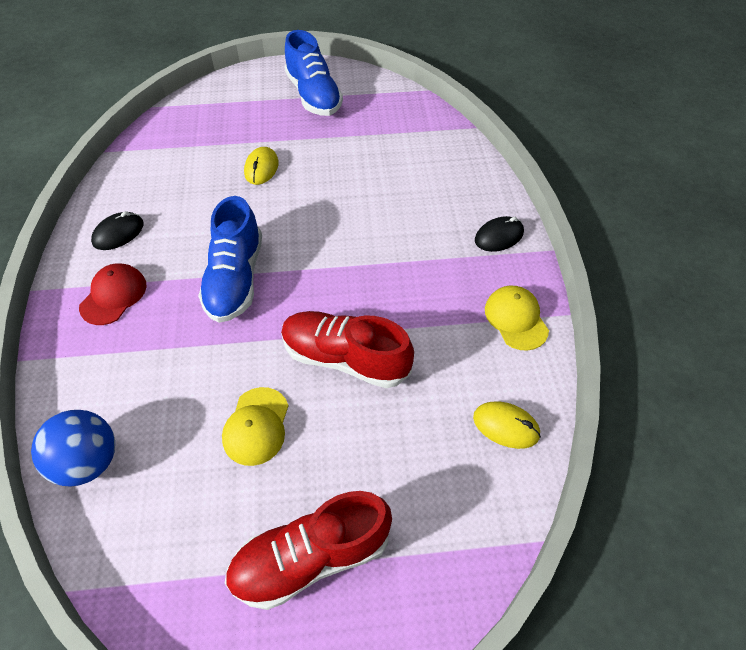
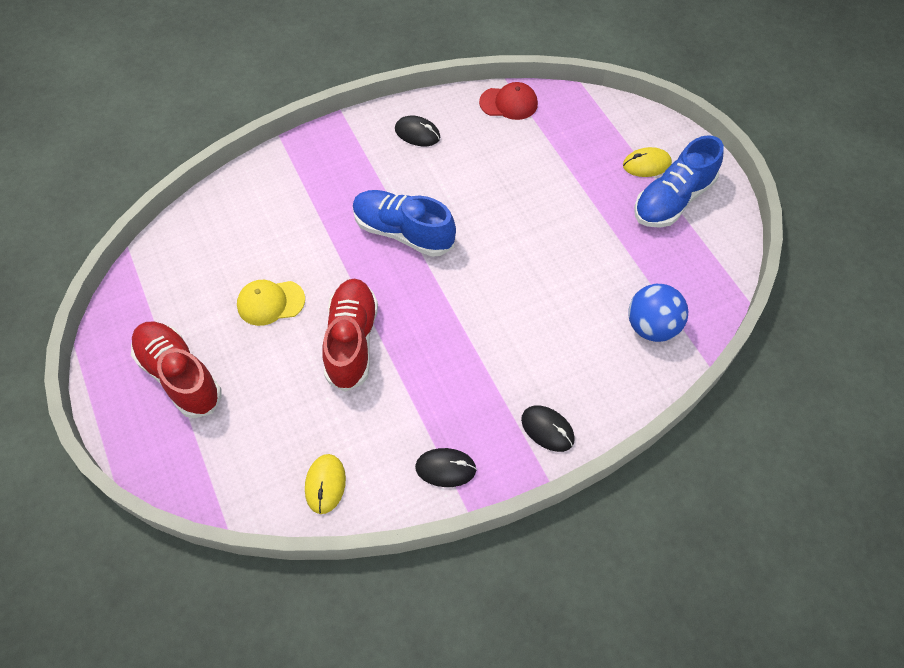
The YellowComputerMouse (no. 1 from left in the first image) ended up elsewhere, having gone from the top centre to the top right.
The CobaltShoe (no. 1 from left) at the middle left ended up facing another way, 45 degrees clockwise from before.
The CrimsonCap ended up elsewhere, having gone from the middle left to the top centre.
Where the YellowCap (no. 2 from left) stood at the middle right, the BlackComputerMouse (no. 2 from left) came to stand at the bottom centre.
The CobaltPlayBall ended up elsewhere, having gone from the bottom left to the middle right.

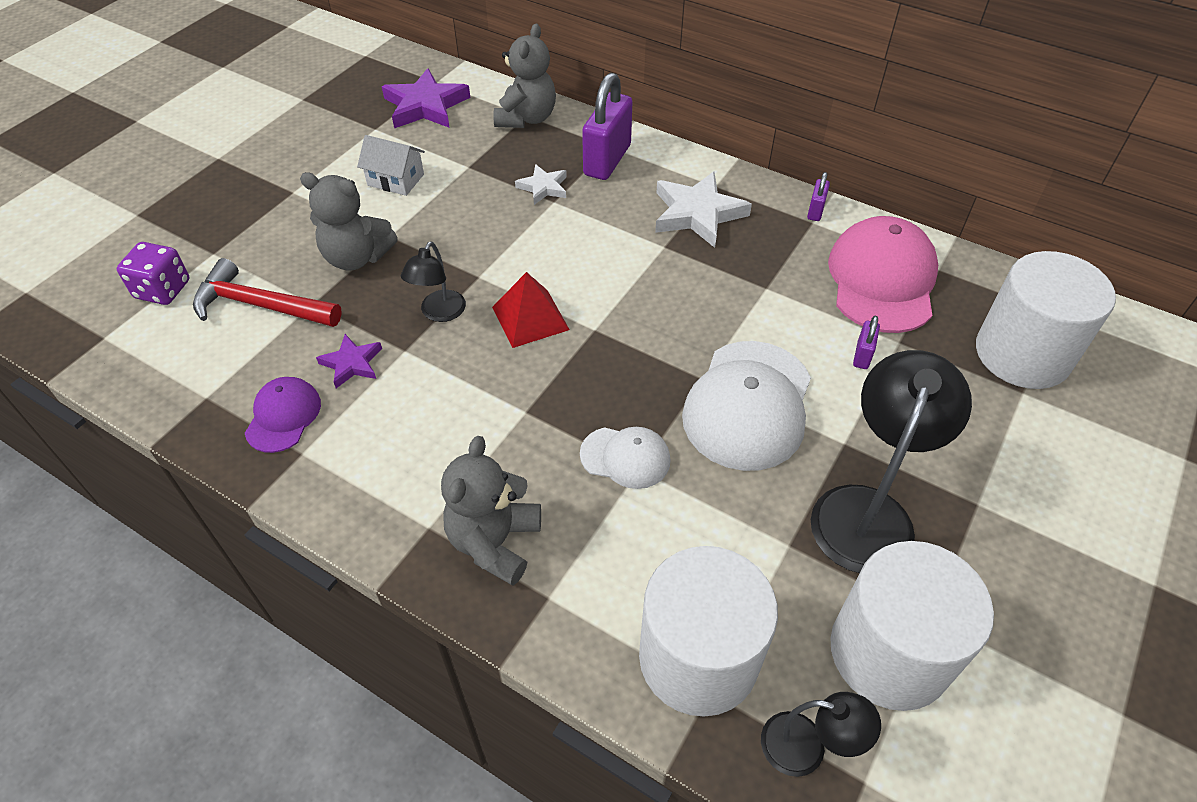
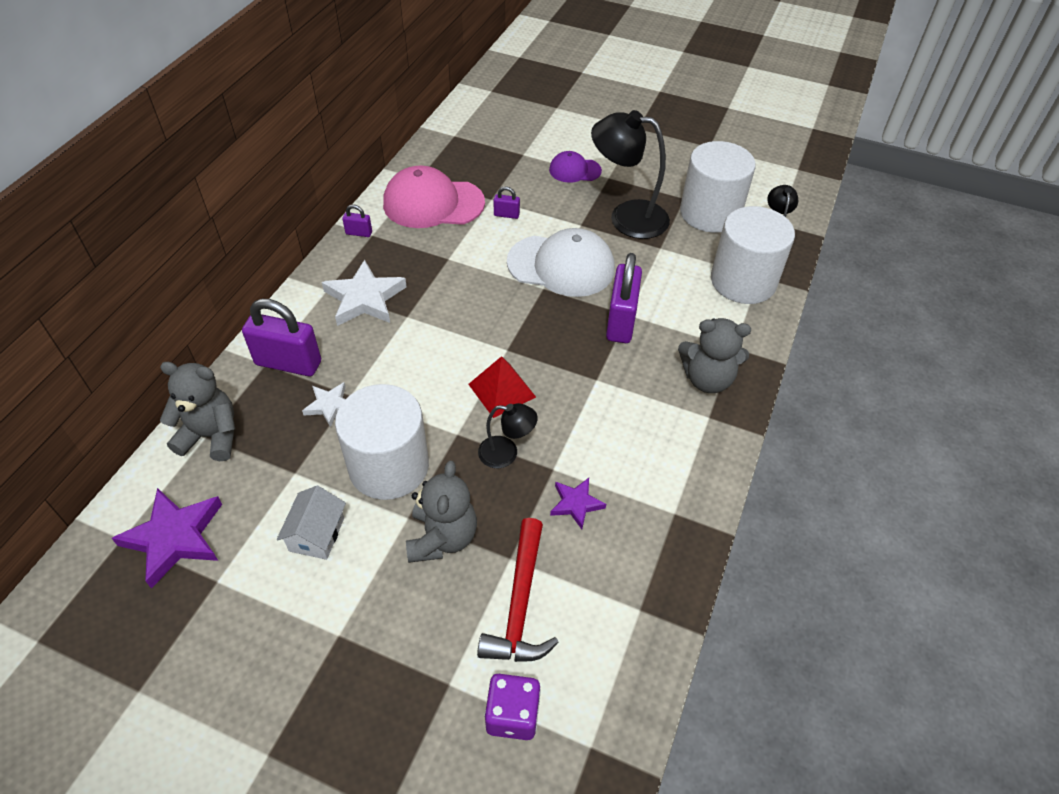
The PureWhiteCylinder (no. 3 from left in the first image) ended up elsewhere, having gone from the middle right to the centre.
The RoyalPurpleCap ended up elsewhere, having gone from the middle left to the top centre.
Where the PureWhiteCap (no. 1 from left) stood at the centre, the RoyalPurpleLock (no. 4 from left) came to stand at the centre.

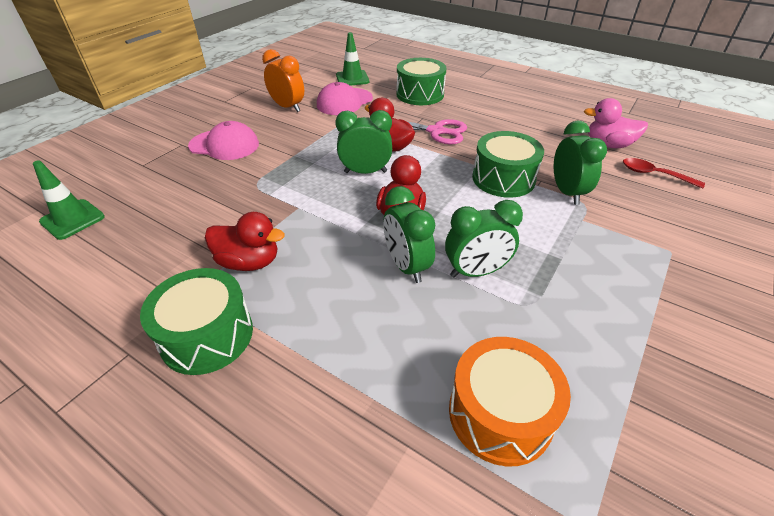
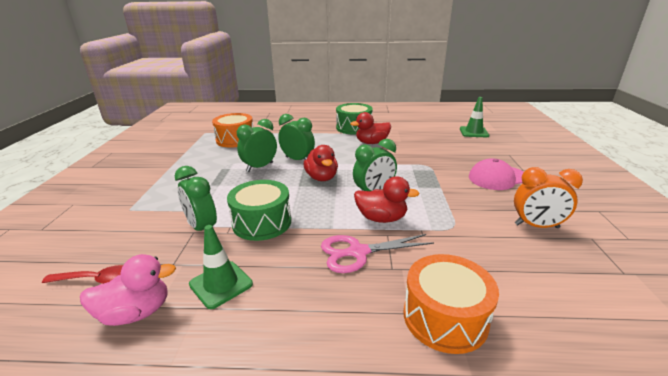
The EmeraldRoadCone (no. 2 from left in the first image) ended up elsewhere, having gone from the top centre to the bottom left.
What was the EmeraldSnareDrum (no. 2 from left) at the top centre turned into the OrangeSnareDrum (no. 2 from left) at the bottom right.
The second view lost the RosyCap (no. 2 from left) at the top centre.

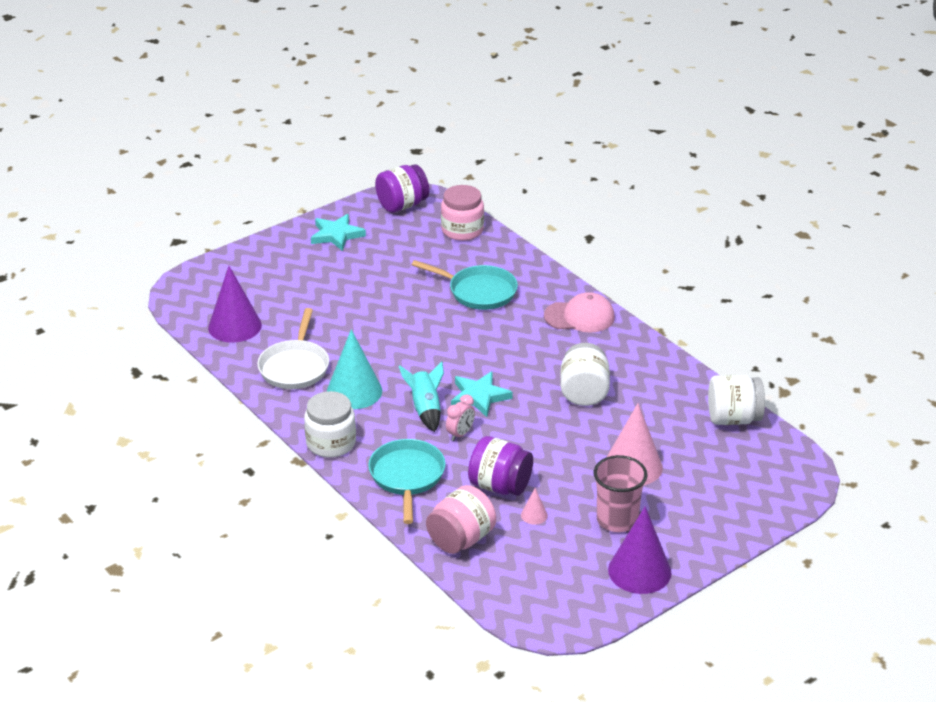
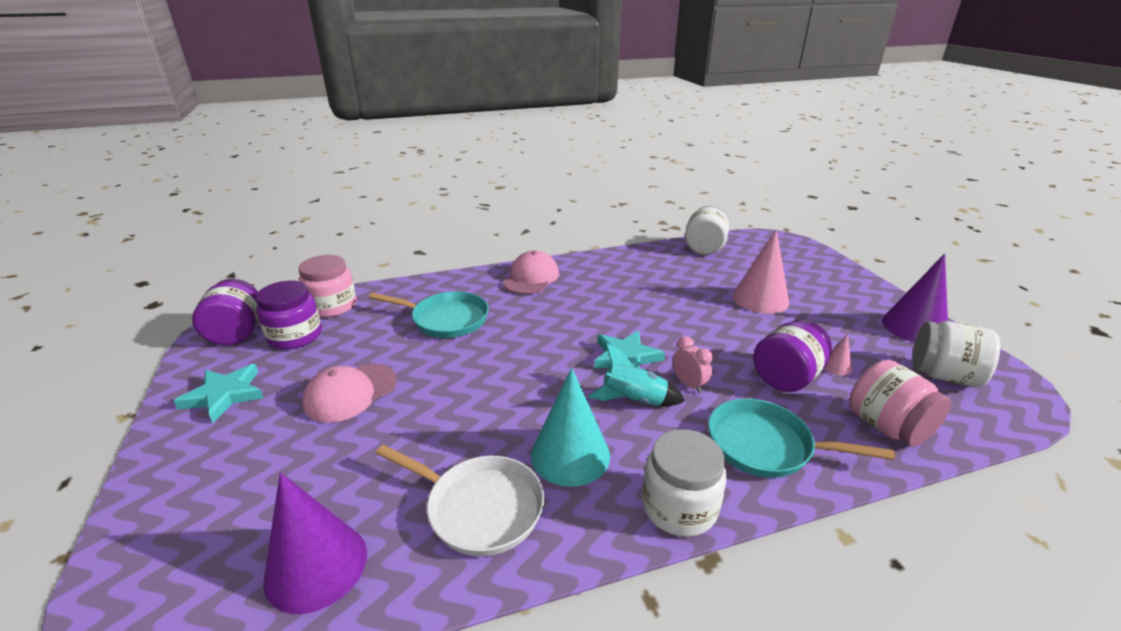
The TurquoisePan (no. 2 from left in the first image) at the centre ended up facing another way, 60 degrees clockwise from before.
The PureWhiteJar (no. 2 from left in the first image) ended up elsewhere, having gone from the centre to the middle right.
The second view lost the RosyBeaker at the bottom centre.
The second view gained the RoyalPurpleJar (no. 2 from left) at the middle left.
The second view gained the RosyCap (no. 1 from left) at the middle left.

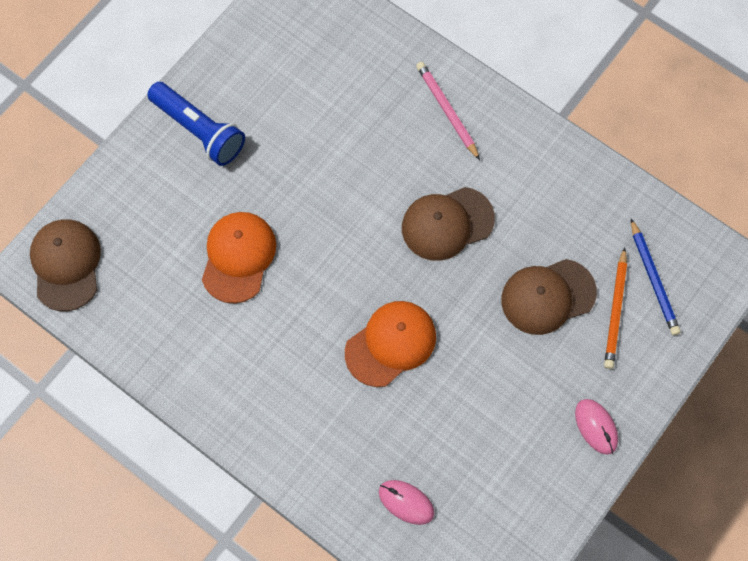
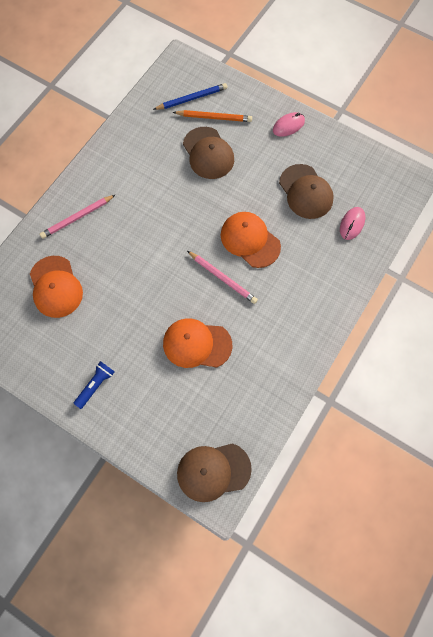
The size of the CobaltPocketTorch at the top left changed by a factor of 0.59.
The BrownCap (no. 2 from left in the first image) ended up elsewhere, having gone from the centre to the top right.
The second view gained the RosyWoodenPencil (no. 2 from left) at the centre.
The second view gained the OrangeCap (no. 1 from left) at the middle left.

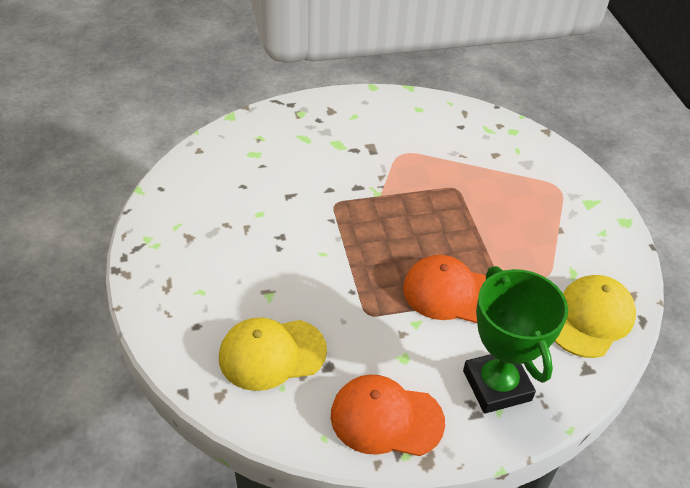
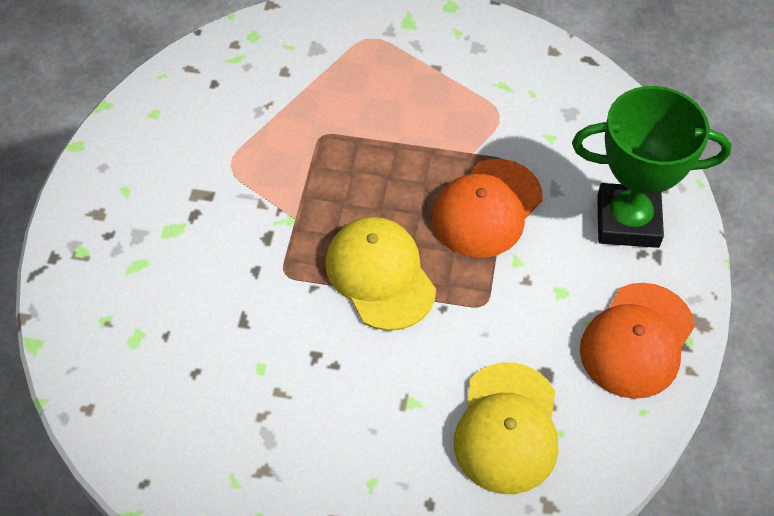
The YellowCap (no. 2 from left in the first image) ended up elsewhere, having gone from the middle right to the centre.

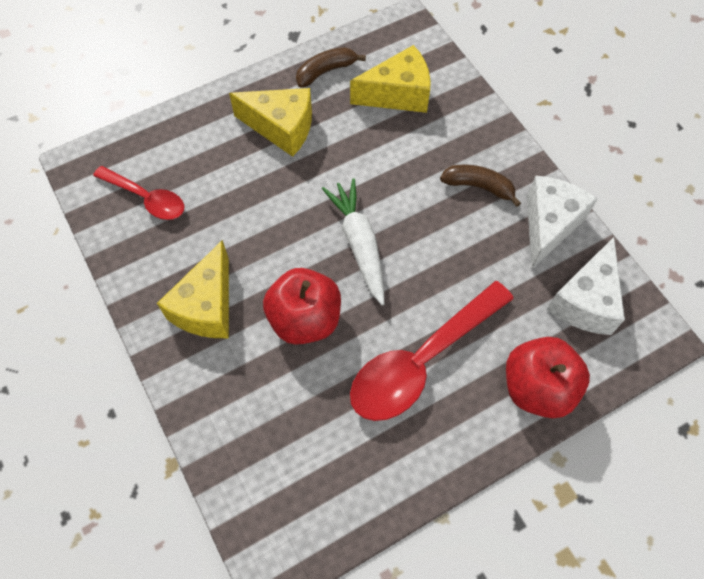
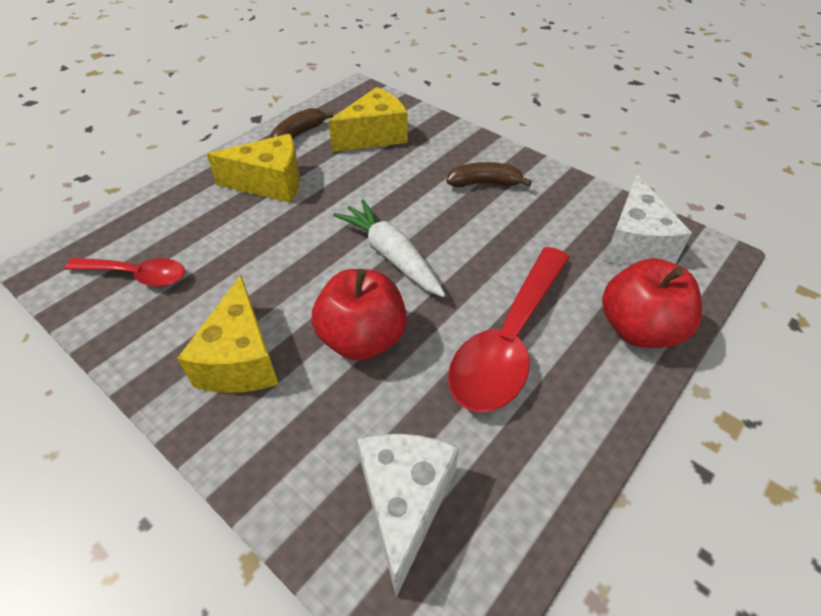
The PureWhiteCheese (no. 1 from left) ended up elsewhere, having gone from the middle right to the bottom centre.

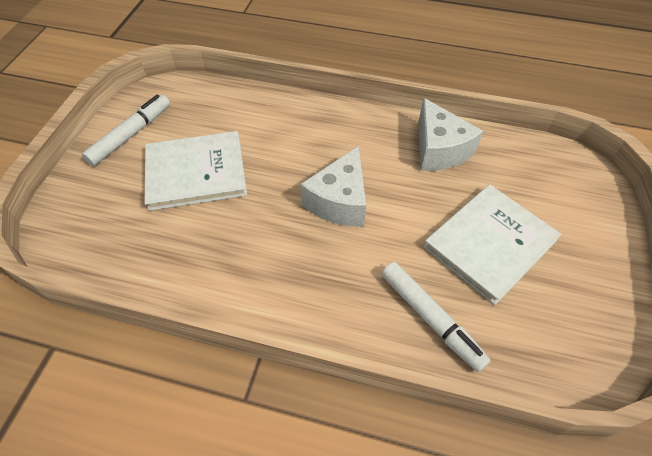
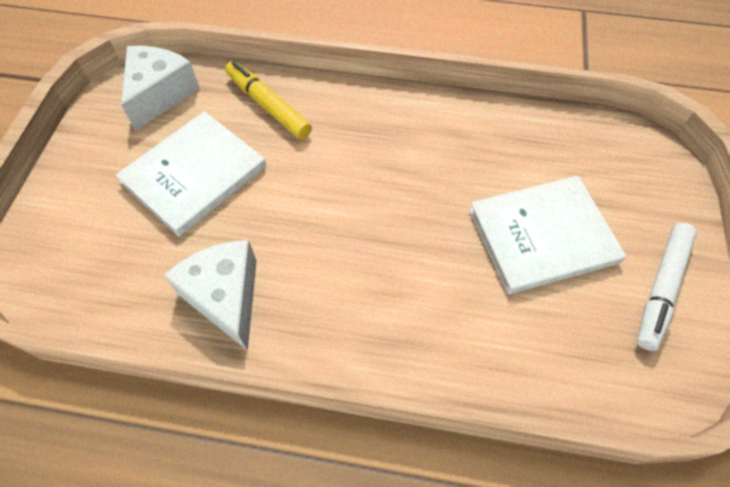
The PureWhiteCheese (no. 1 from left) ended up elsewhere, having gone from the centre to the top left.
What was the PureWhiteMarkerPen (no. 2 from left) at the bottom right turned into the YellowMarkerPen at the top centre.

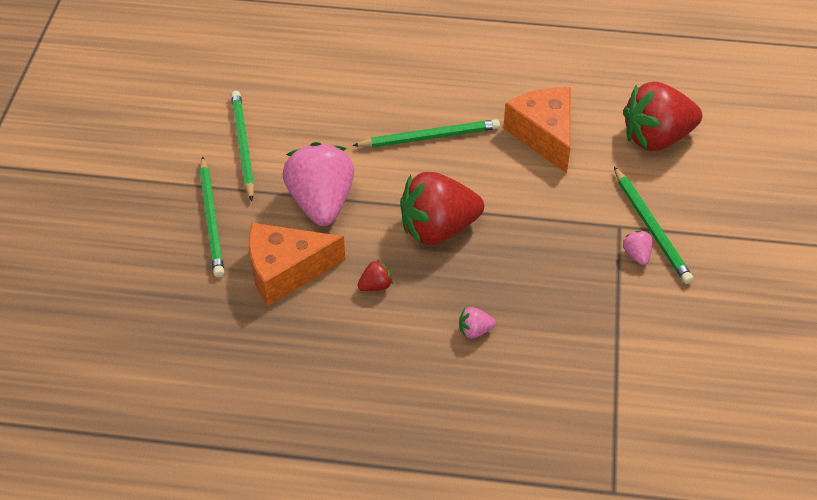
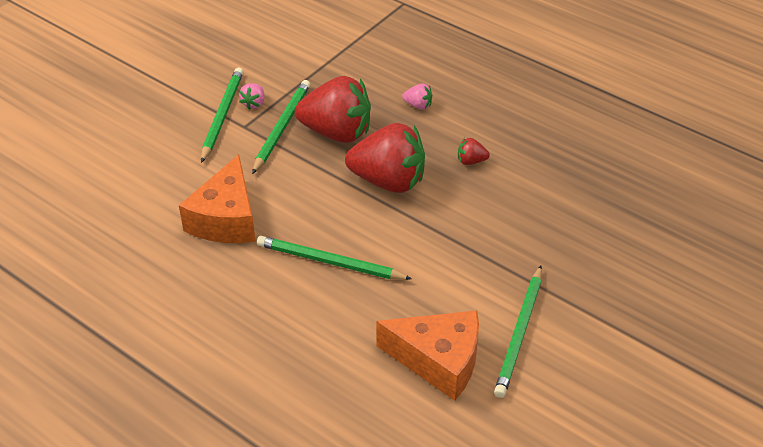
The CrimsonStrawberry (no. 3 from left in the first image) ended up elsewhere, having gone from the top right to the top centre.
The second view lost the RosyStrawberry (no. 1 from left) at the centre.
The EmeraldWoodenPencil (no. 1 from left in the first image) ended up elsewhere, having gone from the middle left to the top centre.
The OrangeCheese (no. 1 from left in the first image) ended up elsewhere, having gone from the centre to the bottom centre.

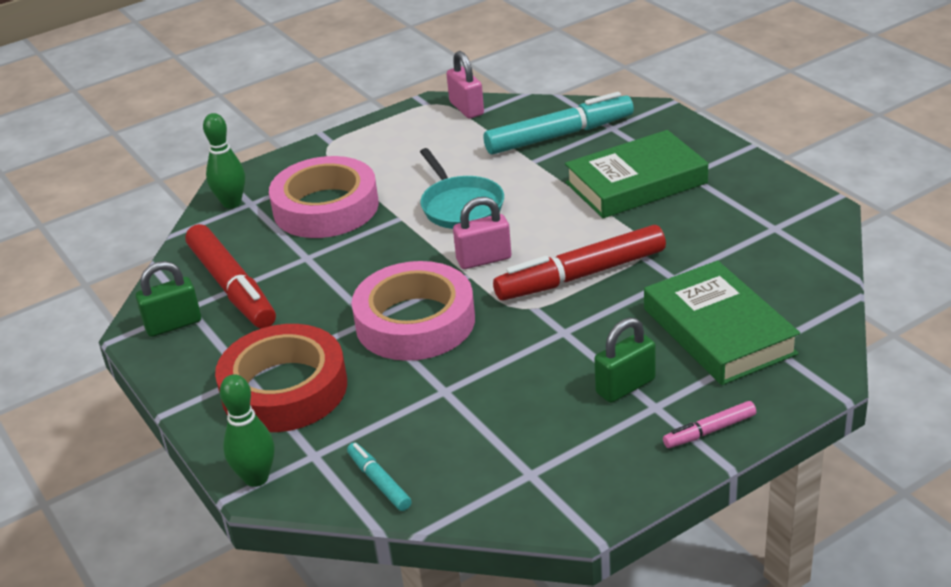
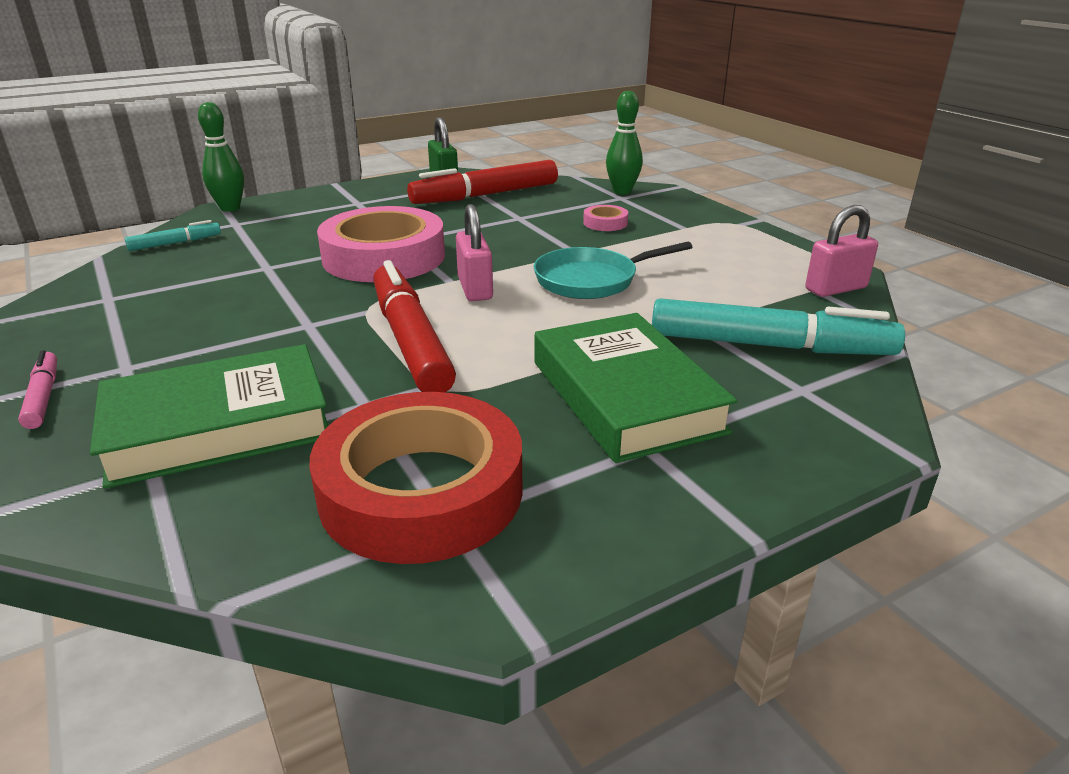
The TurquoiseMarkerPen (no. 2 from left) at the top centre ended up facing another way, 60 degrees counterclockwise from before.
The size of the RosyTape (no. 1 from left in the first image) at the centre changed by a factor of 0.40.
The second view lost the EmeraldLock (no. 2 from left) at the centre.
The CrimsonTape ended up elsewhere, having gone from the middle left to the centre.

